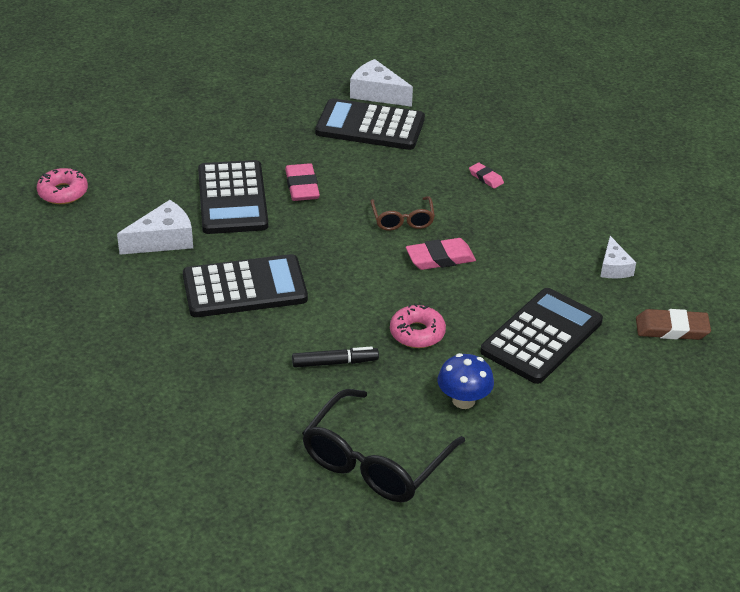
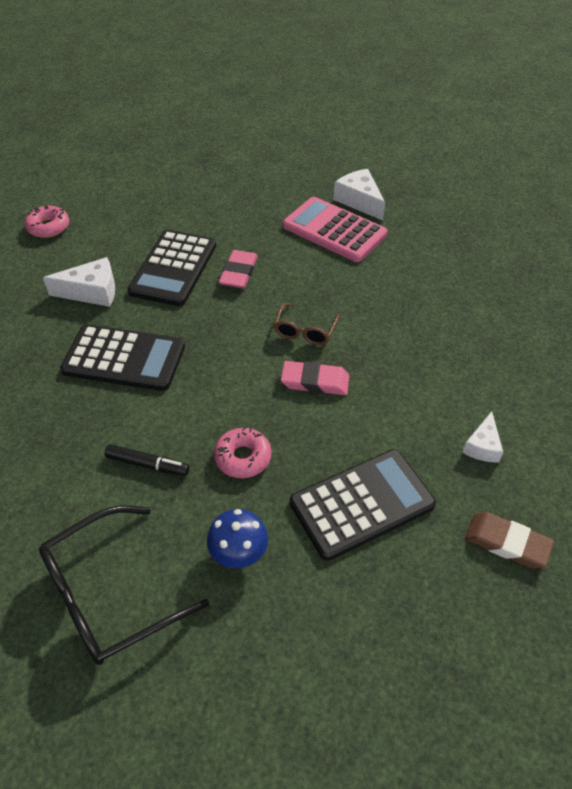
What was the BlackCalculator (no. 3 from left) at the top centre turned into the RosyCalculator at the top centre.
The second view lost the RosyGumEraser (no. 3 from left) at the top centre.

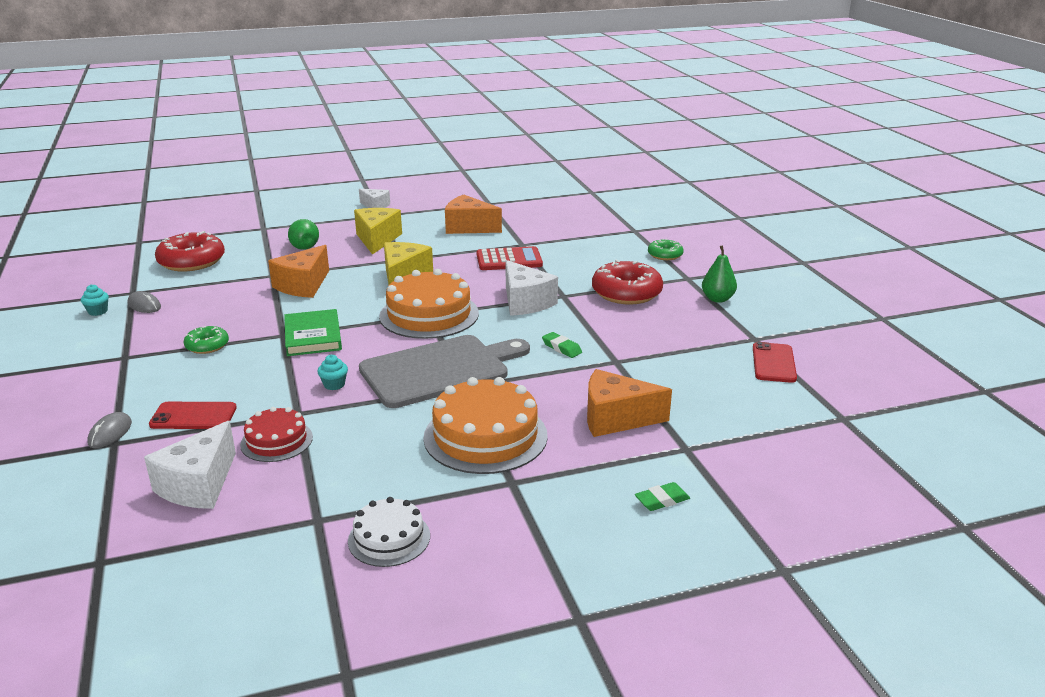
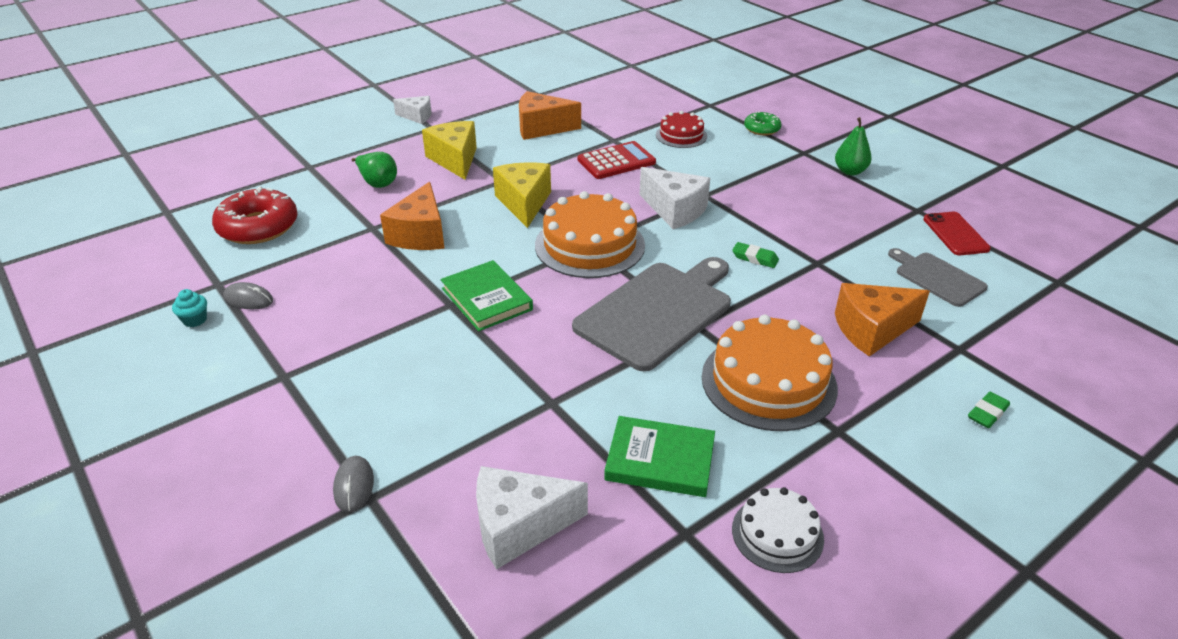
The second view lost the CrimsonDoughnut (no. 2 from left) at the centre.
The second view lost the EmeraldDoughnut (no. 1 from left) at the middle left.
The second view lost the TurquoiseFairyCake (no. 2 from left) at the middle left.
The second view lost the CrimsonSmartphone (no. 1 from left) at the middle left.
The CrimsonGateau ended up elsewhere, having gone from the middle left to the top centre.
The PureWhiteCheese (no. 1 from left in the first image) at the bottom left ended up facing another way, 75 degrees clockwise from before.
The second view gained the GrayBreadBoard (no. 2 from left) at the middle right.
The second view gained the EmeraldHardback (no. 2 from left) at the bottom centre.

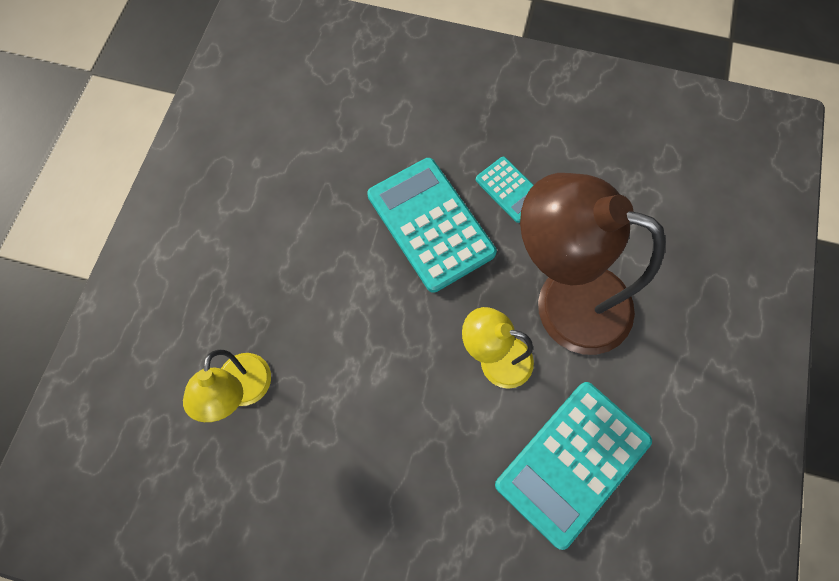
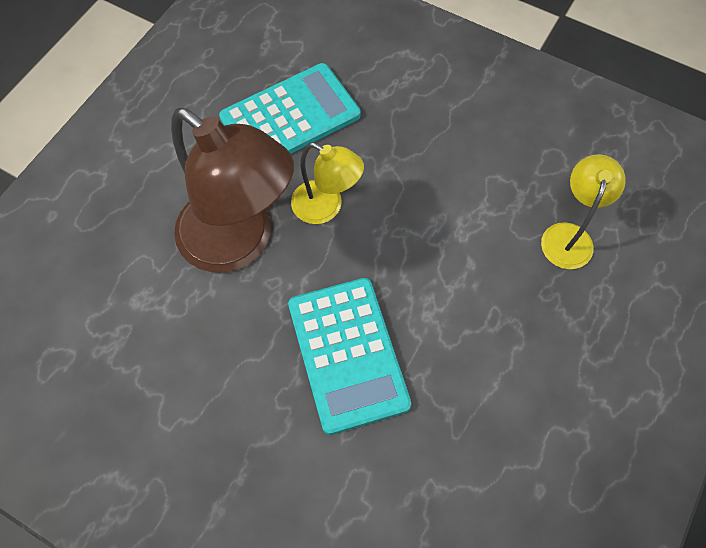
The second view lost the TurquoiseCalculator (no. 2 from left) at the top centre.

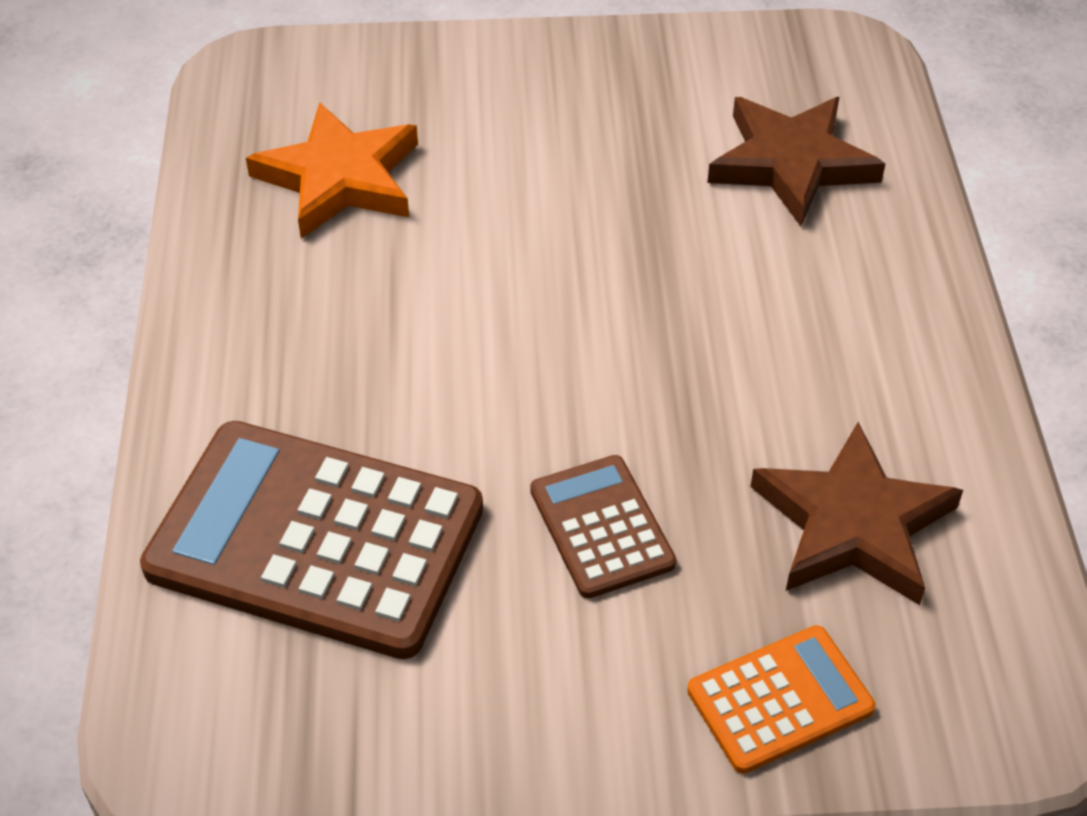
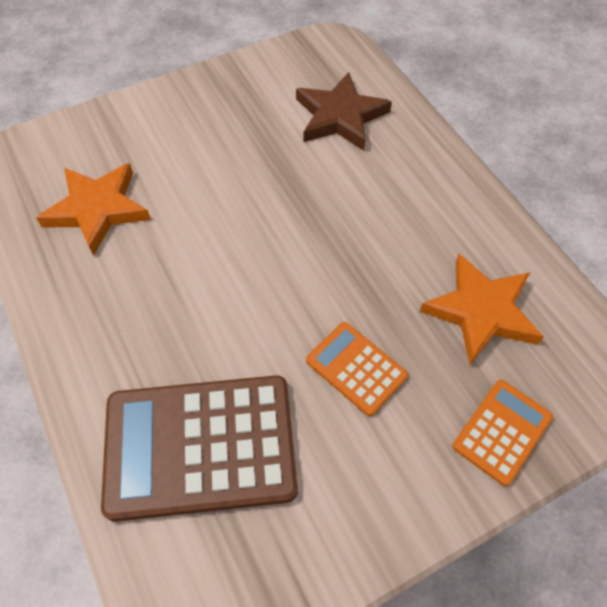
What was the BrownFivePointedStar (no. 2 from left) at the middle right turned into the OrangeFivePointedStar (no. 2 from left) at the middle right.
What was the BrownCalculator (no. 2 from left) at the centre turned into the OrangeCalculator (no. 1 from left) at the centre.

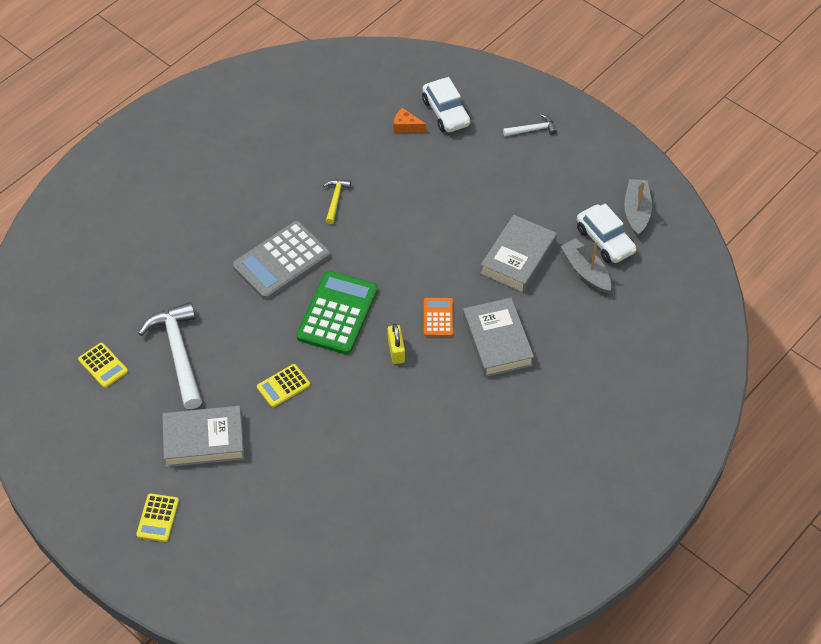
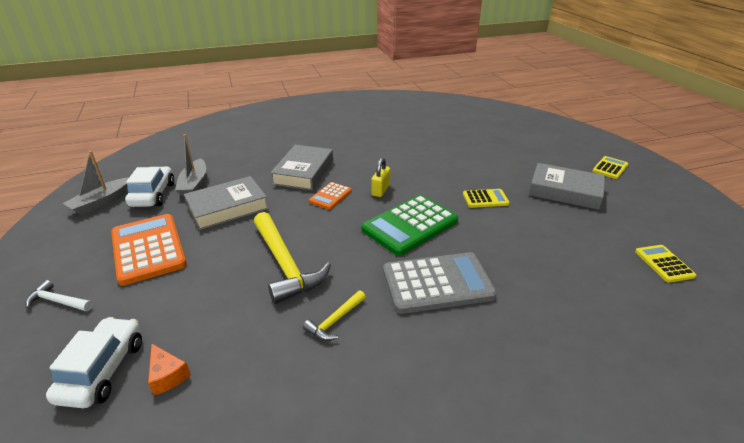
The second view lost the PureWhiteCarpenter'sHammer (no. 1 from left) at the middle left.
The second view gained the YellowCarpenter'sHammer (no. 1 from left) at the centre.
The second view gained the OrangeCalculator (no. 1 from left) at the middle left.

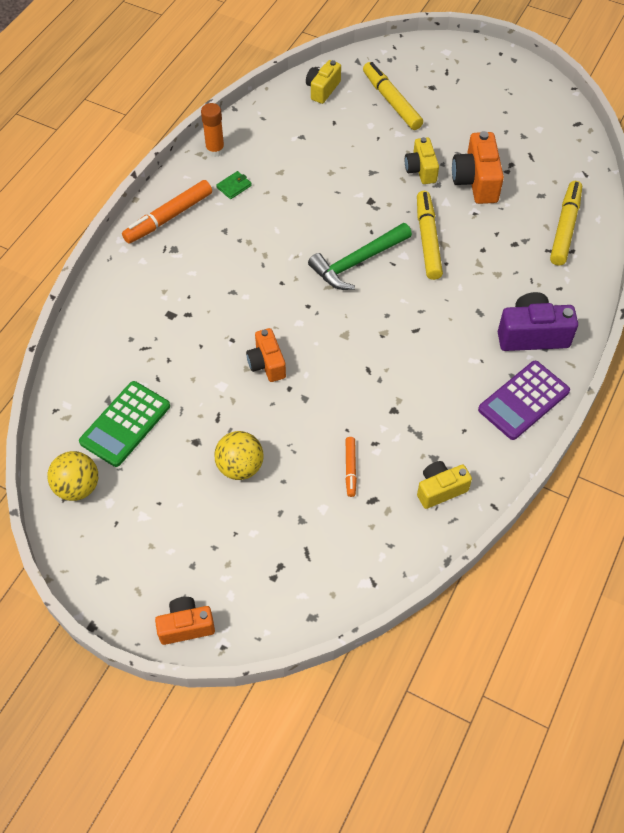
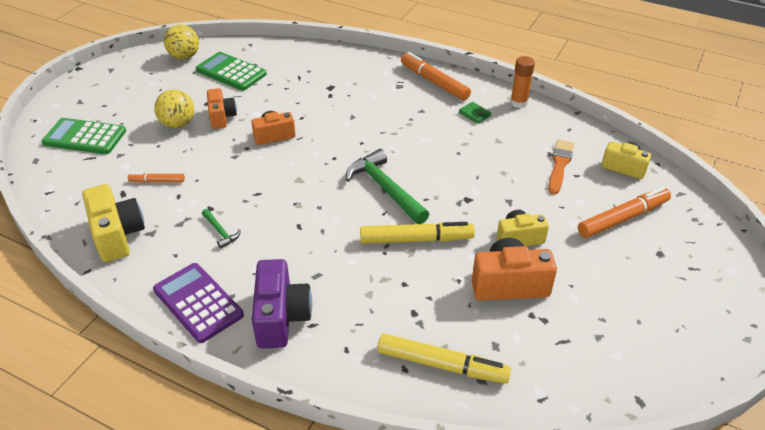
What was the YellowMarkerPen (no. 1 from left) at the top centre turned into the OrangeMarkerPen (no. 3 from left) at the middle right.
The size of the YellowPhotoCamera (no. 3 from left in the first image) at the middle right changed by a factor of 1.52.
The OrangePhotoCamera (no. 1 from left) ended up elsewhere, having gone from the bottom left to the top left.
The second view gained the EmeraldCalculator (no. 1 from left) at the top left.
The second view gained the OrangePaintbrush at the middle right.
The second view gained the EmeraldCarpenter'sHammer (no. 1 from left) at the middle left.

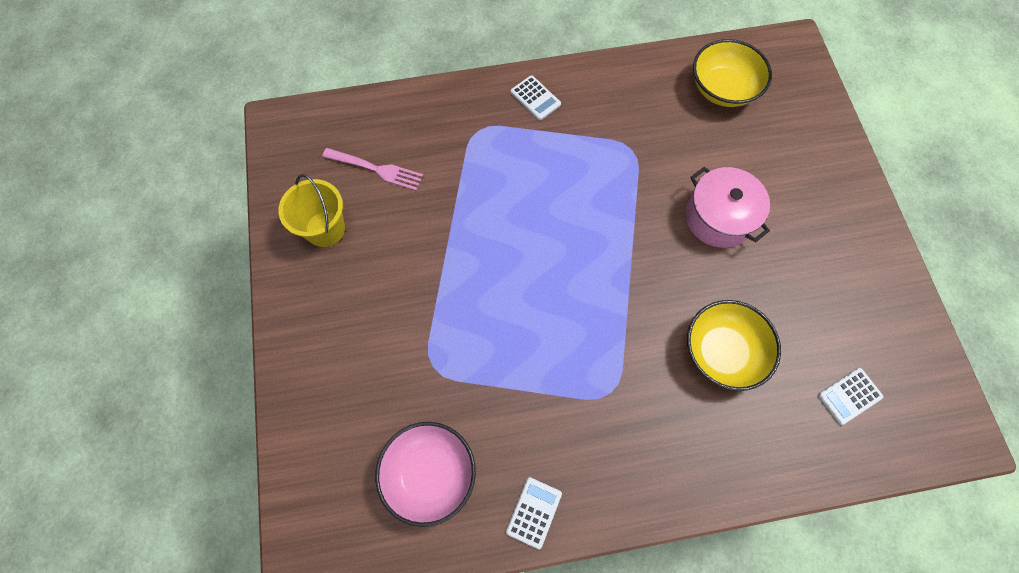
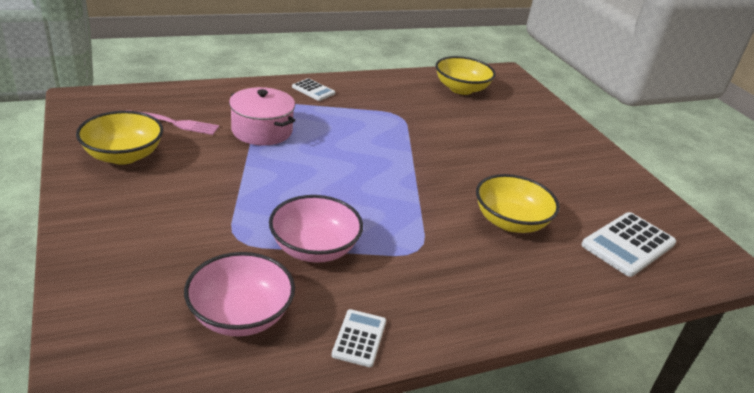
The RosyCookingPot ended up elsewhere, having gone from the middle right to the top centre.
Where the YellowPail stood at the middle left, the YellowDeepDish (no. 1 from left) came to stand at the middle left.
The size of the PureWhiteCalculator (no. 3 from left) at the bottom right changed by a factor of 1.76.
The second view gained the RosyDeepDish (no. 2 from left) at the centre.

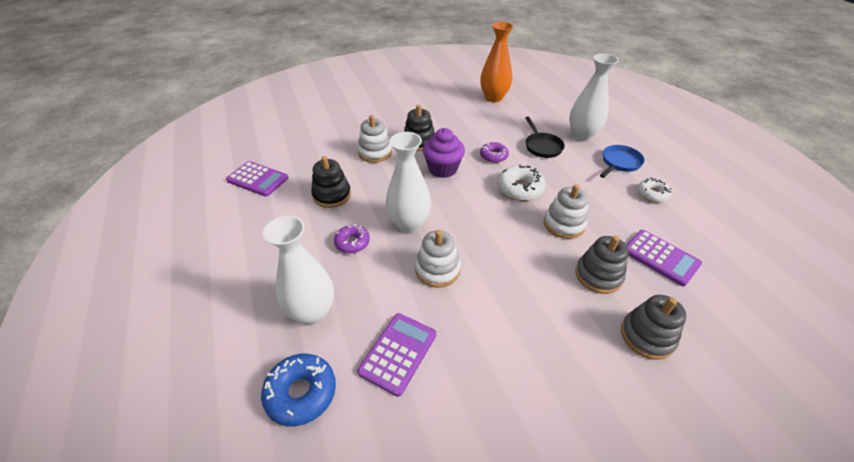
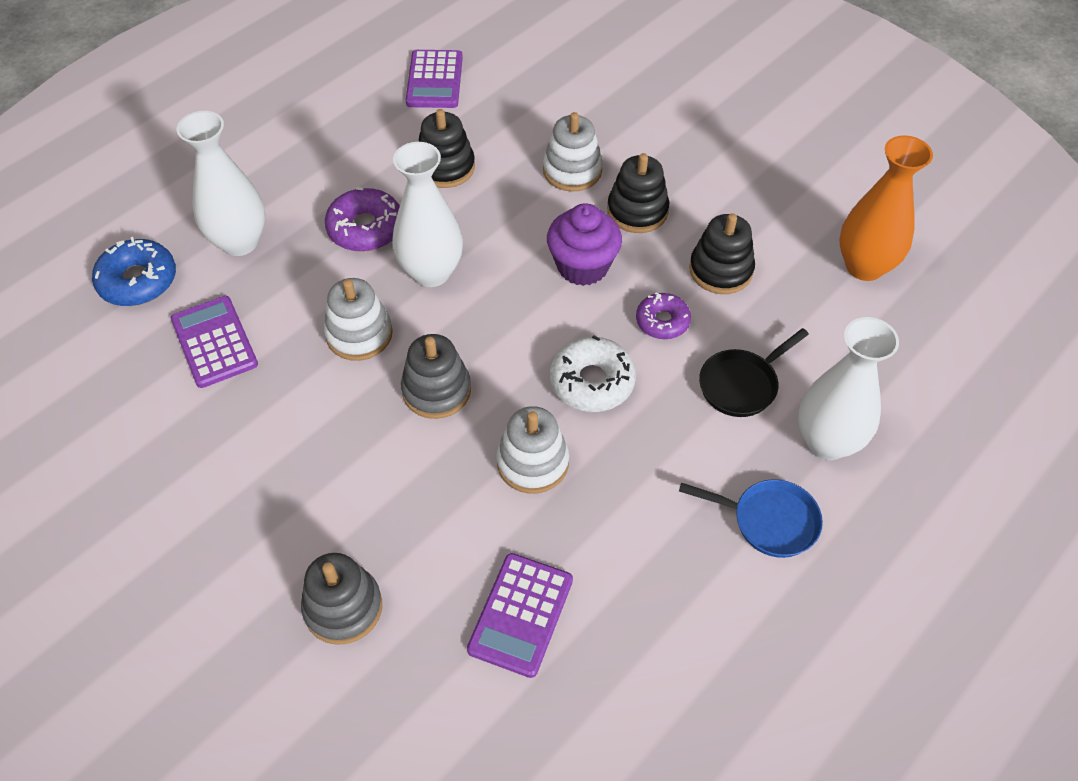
The second view lost the PureWhiteDoughnut (no. 2 from left) at the middle right.
The size of the RoyalPurpleDoughnut (no. 1 from left) at the centre changed by a factor of 1.51.
The GrayRingStacker (no. 1 from left in the first image) ended up elsewhere, having gone from the middle right to the centre.
The RoyalPurpleCalculator (no. 2 from left in the first image) at the bottom centre ended up facing another way, 120 degrees counterclockwise from before.
The second view gained the BlackRingStacker (no. 3 from left) at the top right.

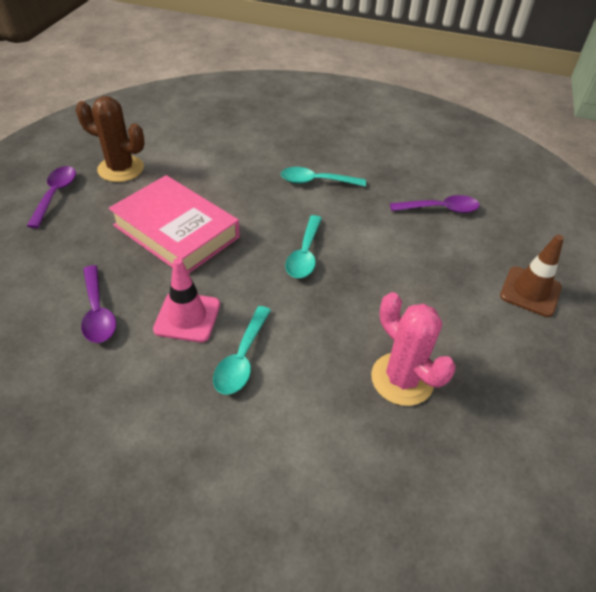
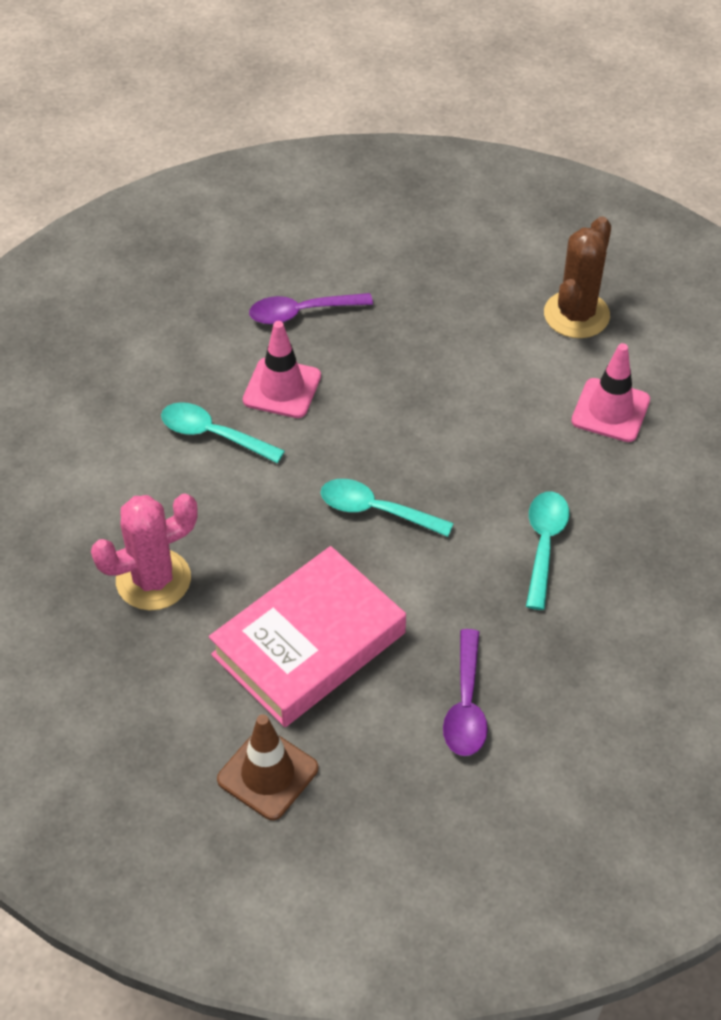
The second view lost the RoyalPurpleTeaspoon (no. 1 from left) at the top left.
The RosyHardback ended up elsewhere, having gone from the middle left to the centre.
The second view gained the RosyRoadCone (no. 2 from left) at the middle right.

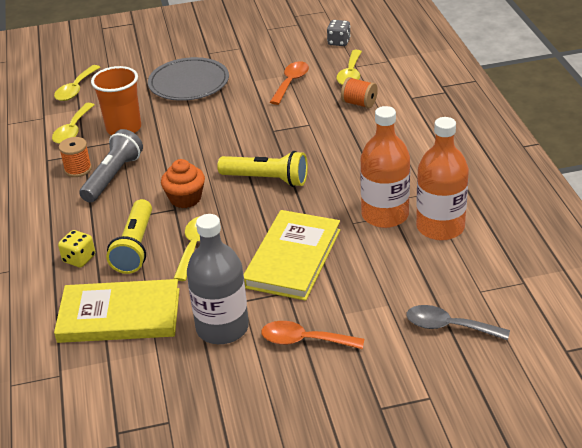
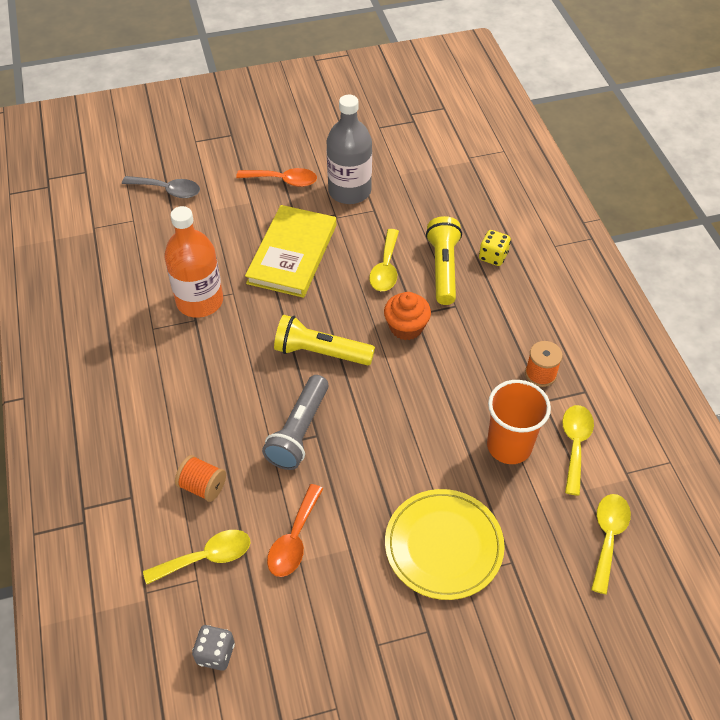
The YellowTeaspoon (no. 4 from left in the first image) at the top centre ended up facing another way, 60 degrees clockwise from before.
What was the GrayPlate at the top left turned into the YellowPlate at the bottom centre.
The second view lost the OrangeFlask (no. 2 from left) at the middle right.
The GrayPocketTorch ended up elsewhere, having gone from the middle left to the centre.
The second view lost the YellowHardback (no. 1 from left) at the bottom left.

